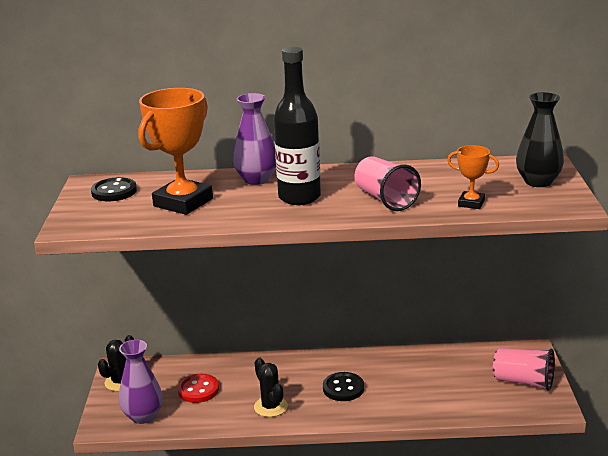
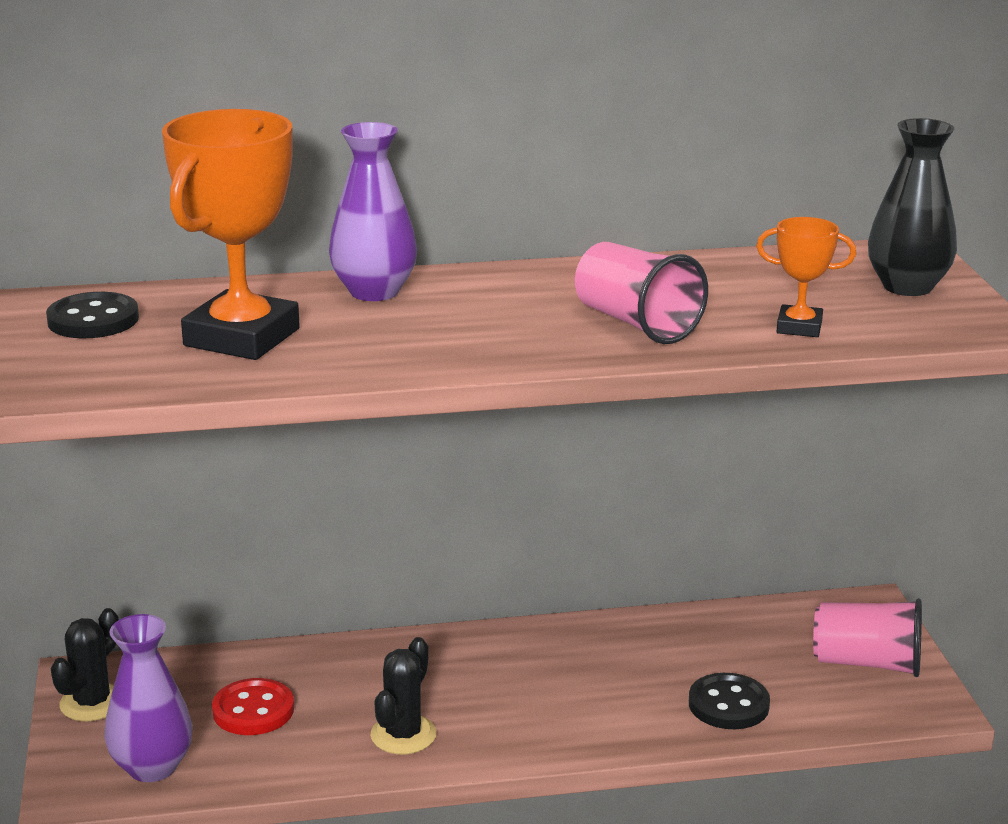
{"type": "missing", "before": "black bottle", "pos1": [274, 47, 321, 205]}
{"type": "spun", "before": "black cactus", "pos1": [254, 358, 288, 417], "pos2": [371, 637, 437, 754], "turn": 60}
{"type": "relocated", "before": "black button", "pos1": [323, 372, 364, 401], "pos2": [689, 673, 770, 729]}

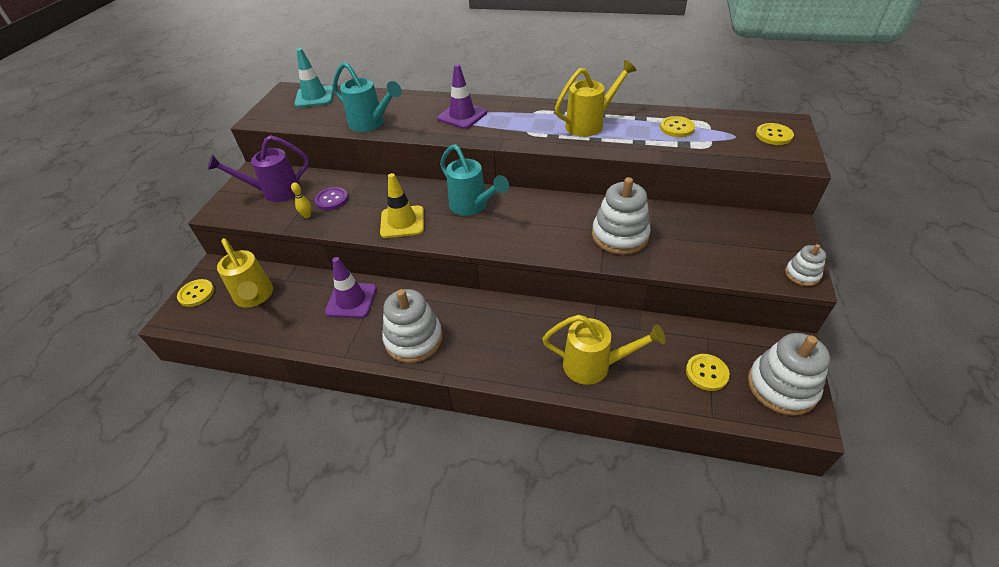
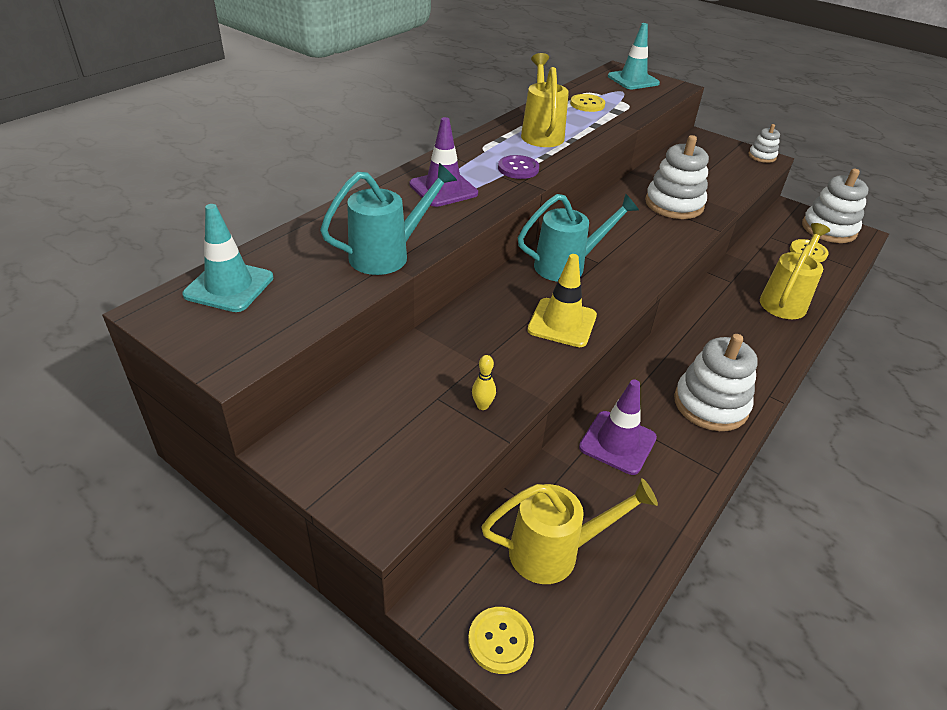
{"type": "exchanged", "before": "yellow button", "after": "turquoise traffic cone", "pos1": [756, 123, 794, 145], "pos2": [608, 23, 660, 89]}
{"type": "missing", "before": "purple watering can", "pos1": [208, 135, 309, 202]}
{"type": "relocated", "before": "purple button", "pos1": [315, 187, 348, 210], "pos2": [498, 155, 539, 179]}

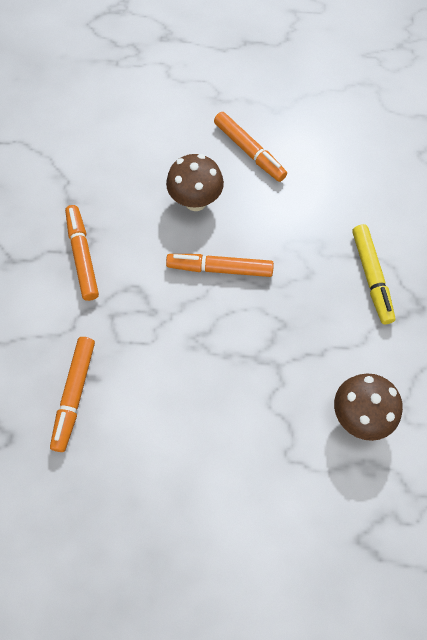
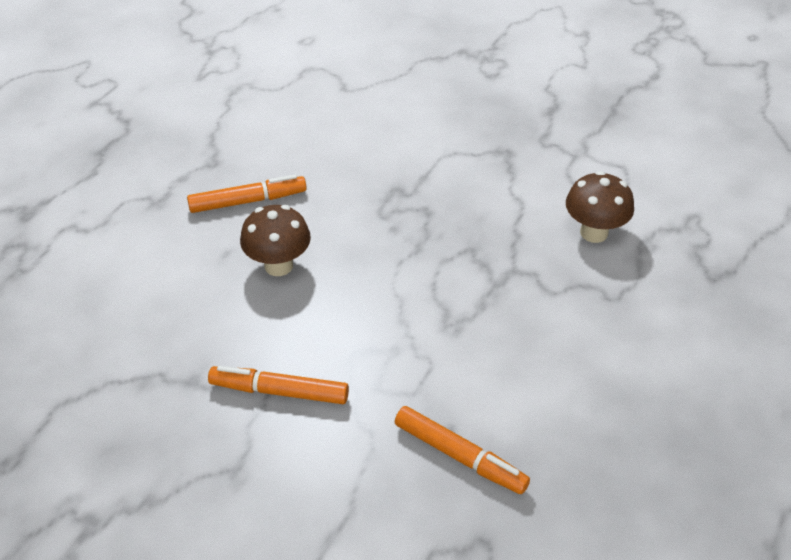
{"type": "missing", "before": "yellow marker", "pos1": [352, 224, 396, 324]}
{"type": "missing", "before": "orange marker", "pos1": [166, 254, 274, 277]}

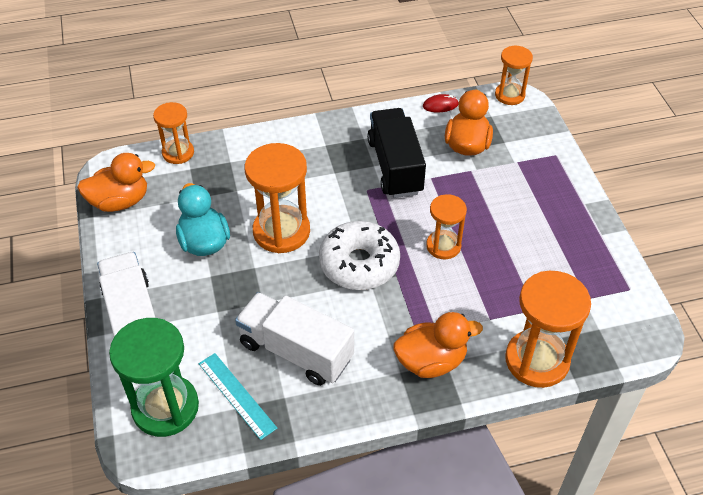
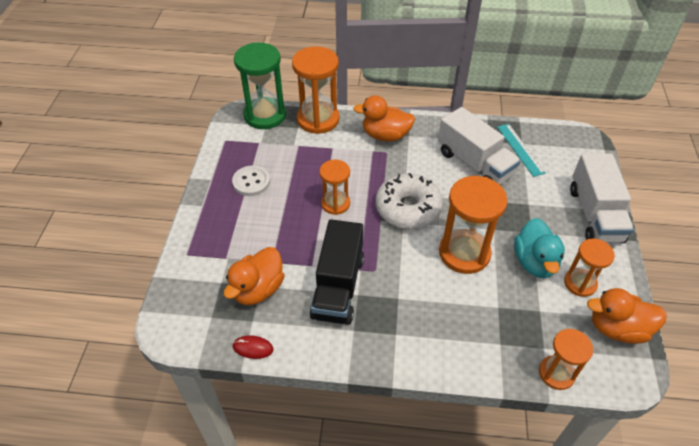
{"type": "relocated", "before": "orange hourglass", "pos1": [495, 45, 533, 105], "pos2": [564, 239, 615, 297]}
{"type": "relocated", "before": "green hourglass", "pos1": [109, 318, 199, 437], "pos2": [234, 43, 286, 129]}
{"type": "appeared", "after": "white button", "pos2": [232, 165, 270, 196]}

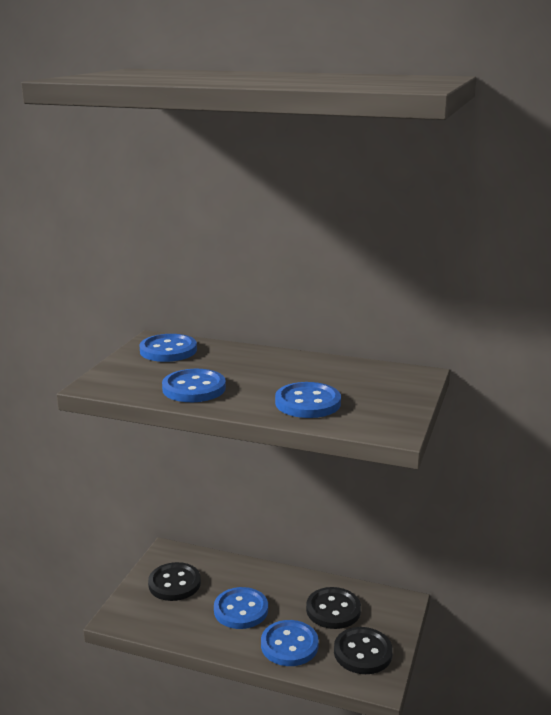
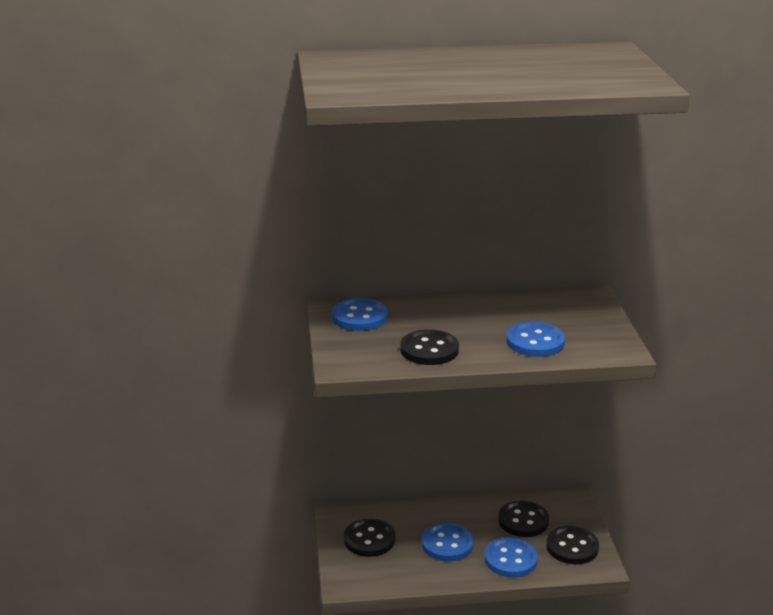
{"type": "colour", "before": "blue button", "after": "black button", "pos1": [162, 369, 226, 402], "pos2": [400, 329, 459, 365]}

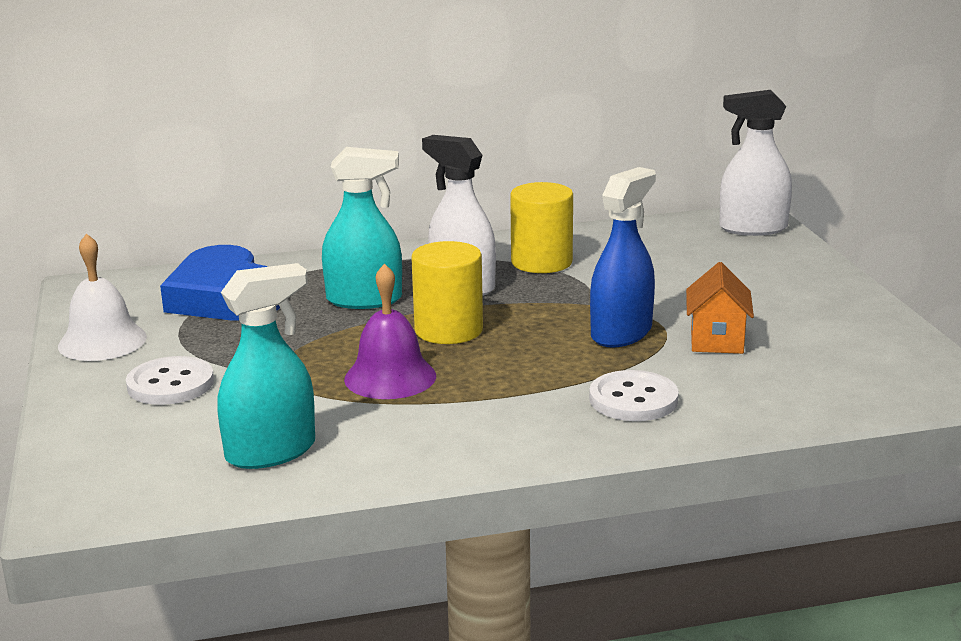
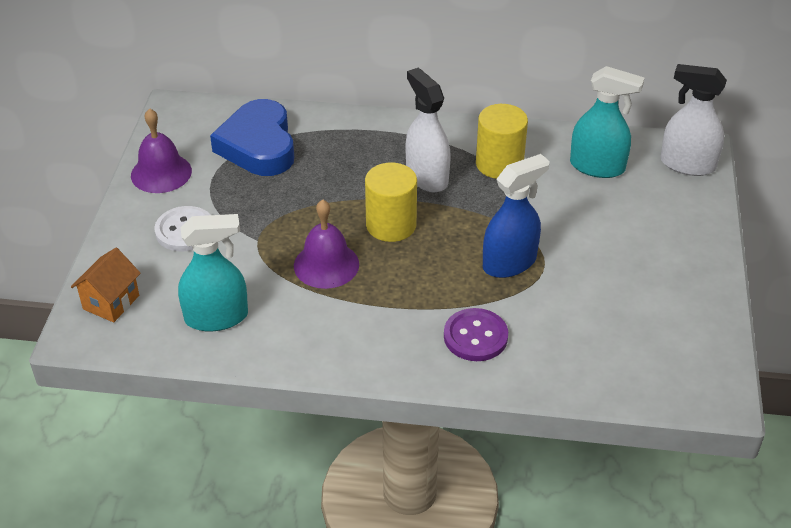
{"type": "relocated", "before": "turquoise spray bottle", "pos1": [322, 147, 402, 309], "pos2": [570, 66, 645, 178]}
{"type": "colour", "before": "white bell", "after": "purple bell", "pos1": [58, 233, 147, 361], "pos2": [131, 108, 192, 193]}
{"type": "relocated", "before": "orange house", "pos1": [686, 262, 754, 354], "pos2": [71, 248, 141, 322]}
{"type": "colour", "before": "white button", "after": "purple button", "pos1": [589, 370, 679, 421], "pos2": [444, 308, 508, 361]}

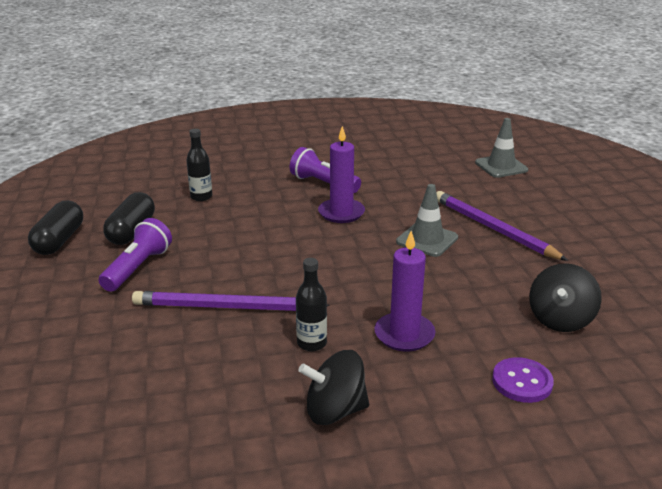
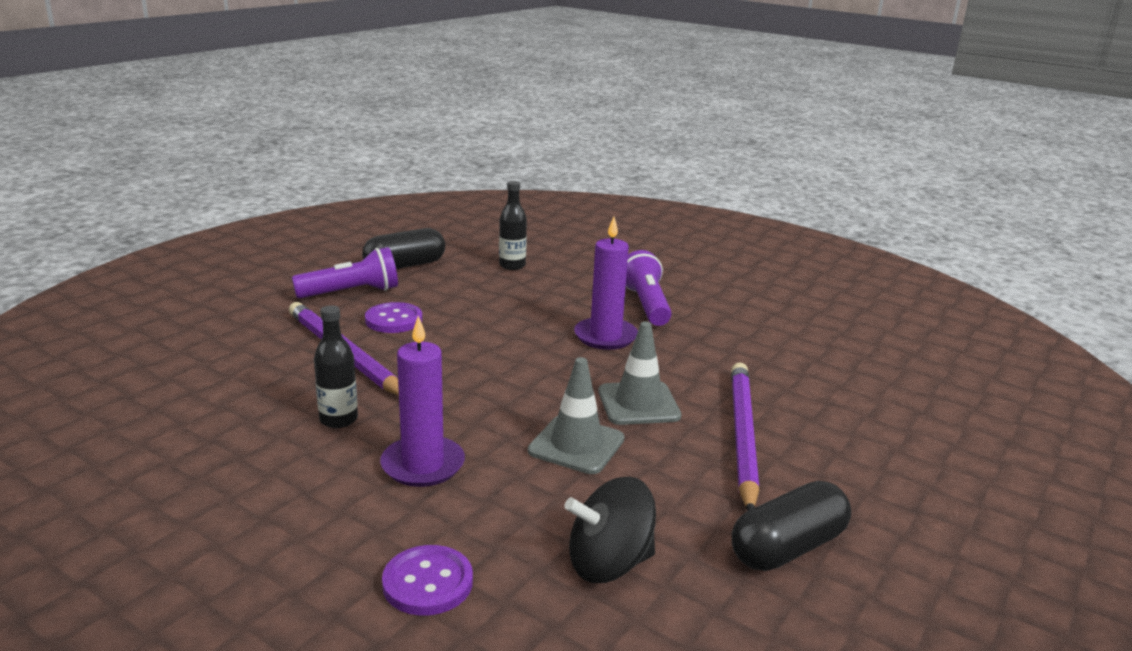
{"type": "relocated", "before": "grey traffic cone", "pos1": [475, 118, 528, 178], "pos2": [528, 357, 624, 474]}
{"type": "relocated", "before": "black capsule", "pos1": [28, 201, 83, 255], "pos2": [732, 481, 851, 571]}
{"type": "missing", "before": "black spinning top", "pos1": [298, 350, 369, 425]}
{"type": "appeared", "after": "purple button", "pos2": [365, 302, 422, 333]}

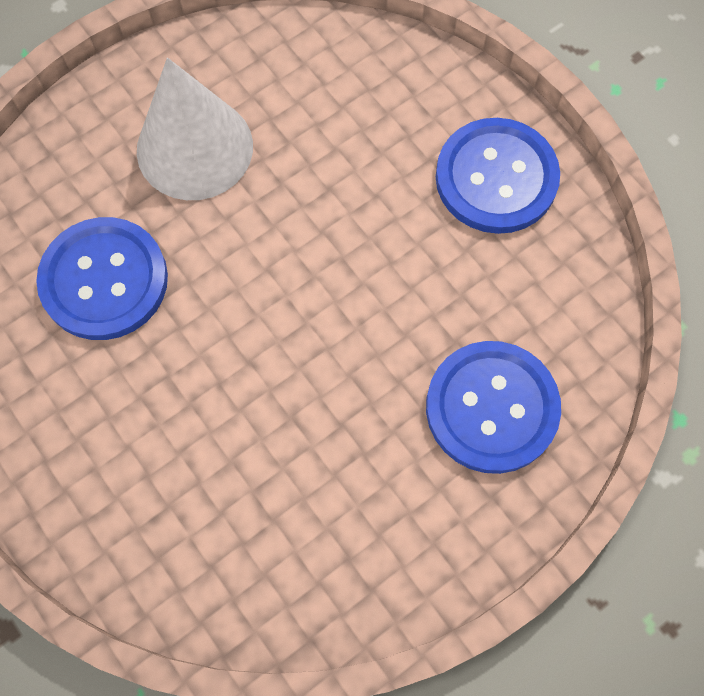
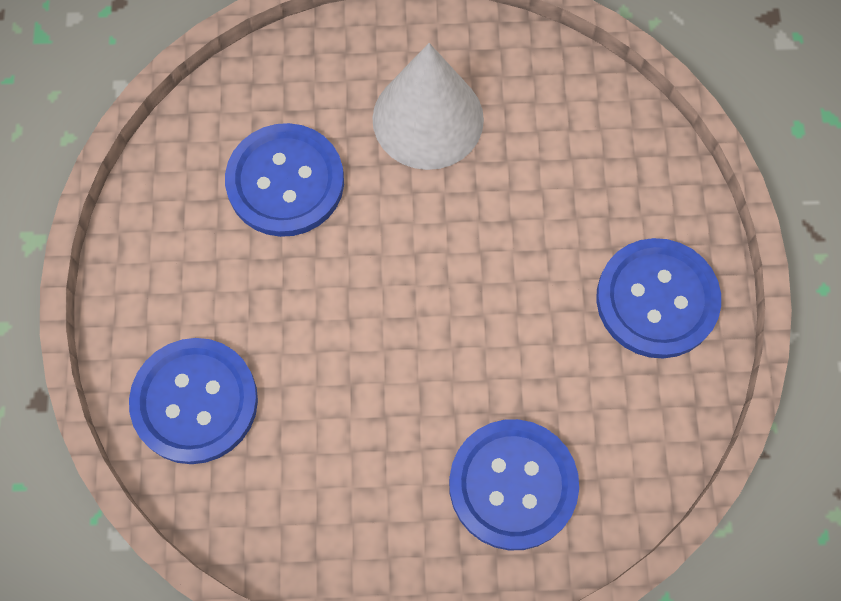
{"type": "appeared", "after": "blue button", "pos2": [129, 338, 258, 464]}

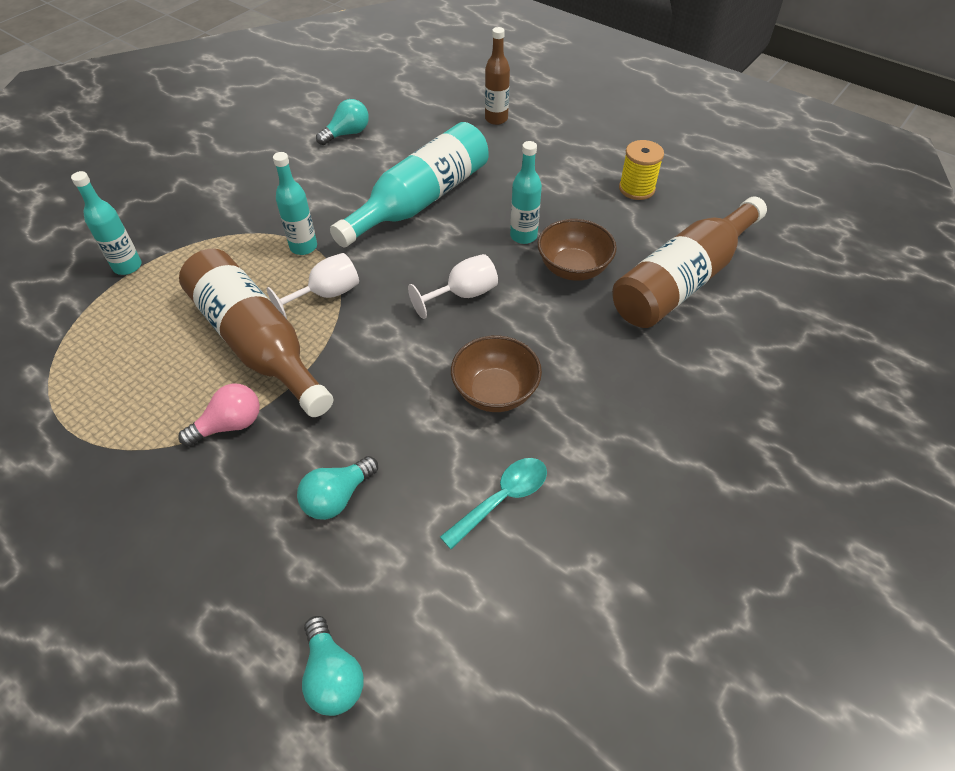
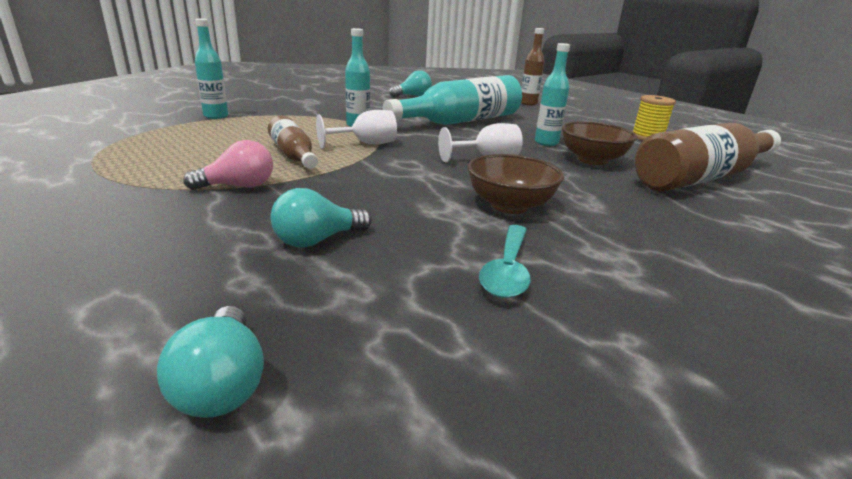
{"type": "size", "before": "brown bottle", "pos1": [179, 249, 333, 417], "pos2": [268, 115, 318, 169], "scale": 0.54}
{"type": "spun", "before": "turquoise spoon", "pos1": [440, 458, 547, 549], "pos2": [479, 225, 531, 298], "turn": 135}

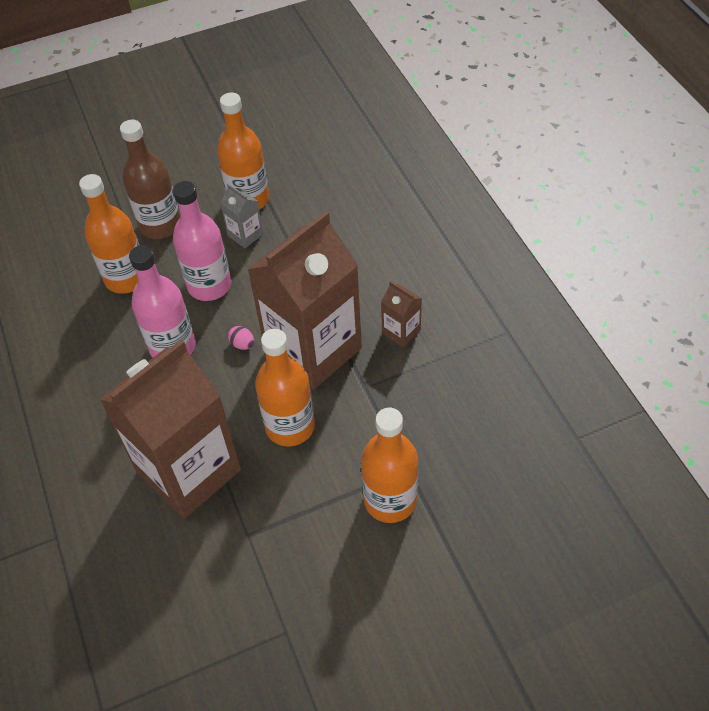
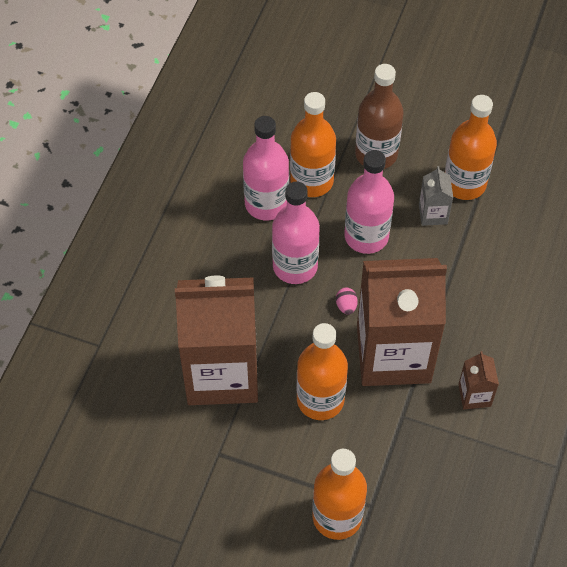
{"type": "appeared", "after": "pink bottle", "pos2": [243, 116, 289, 220]}

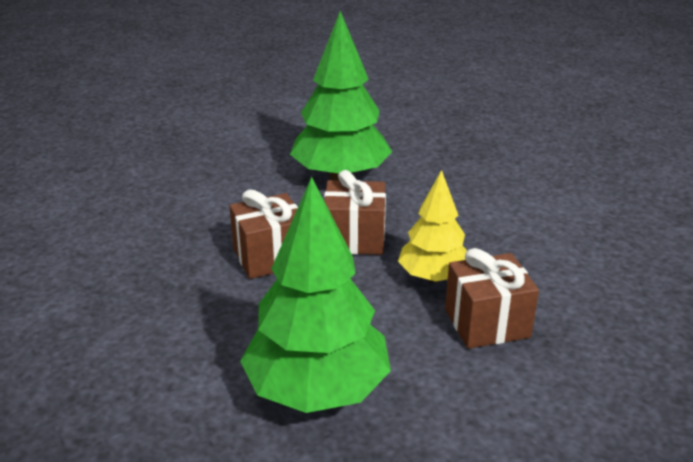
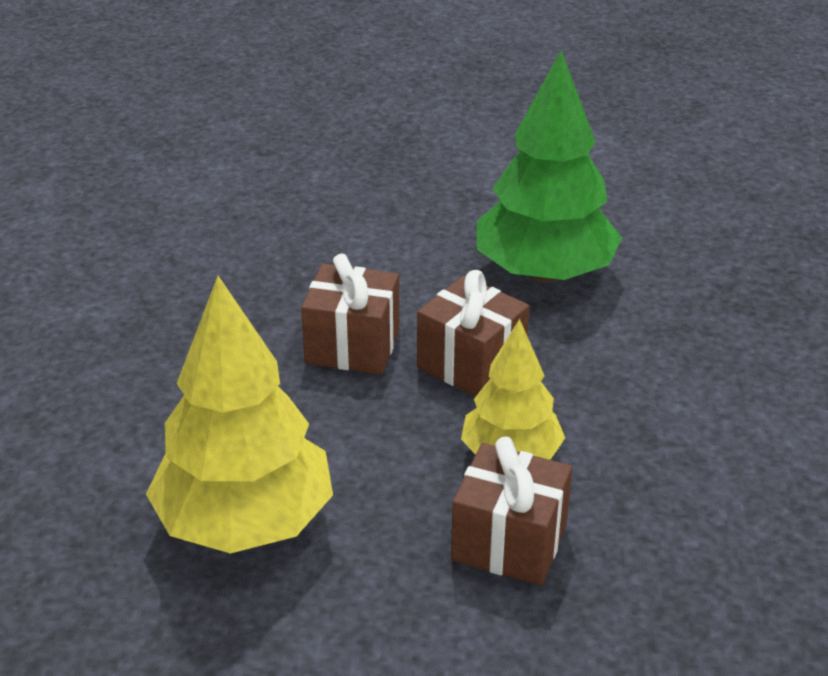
{"type": "colour", "before": "green tree", "after": "yellow tree", "pos1": [240, 177, 391, 413], "pos2": [146, 276, 333, 554]}

